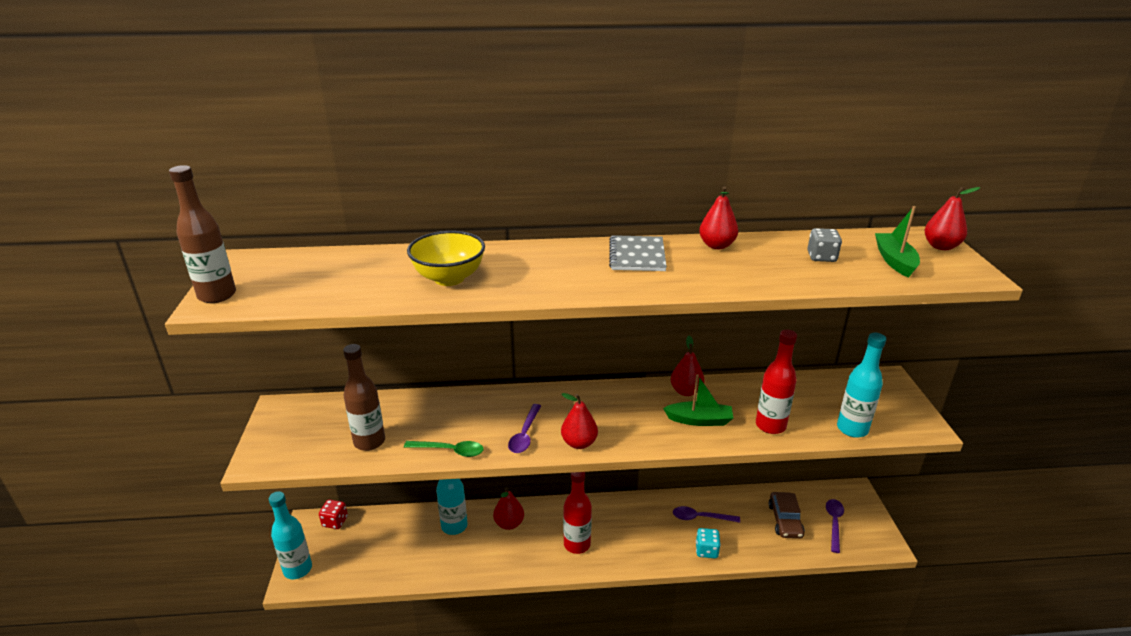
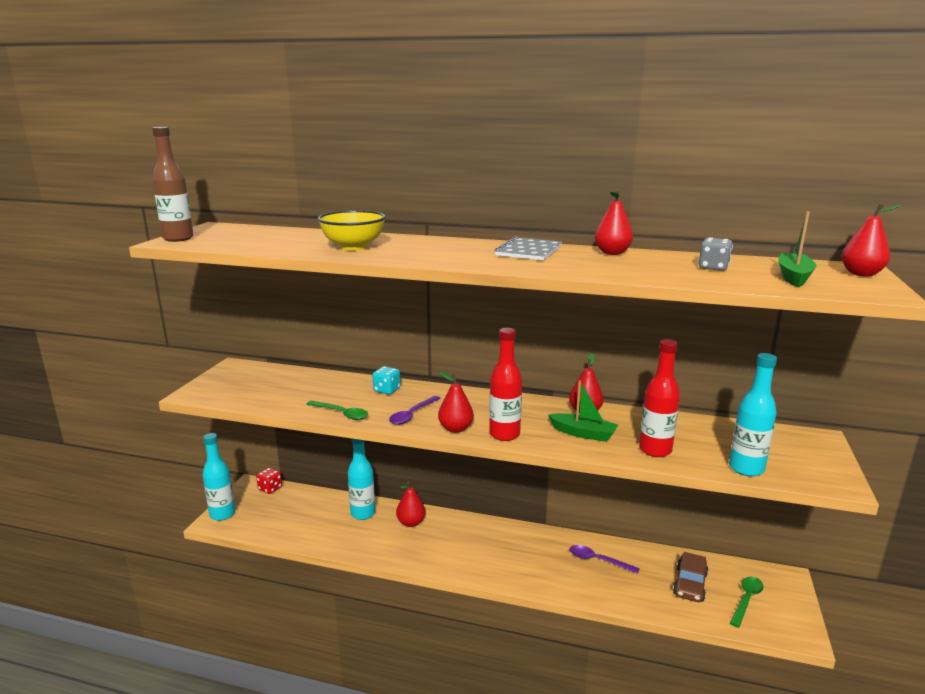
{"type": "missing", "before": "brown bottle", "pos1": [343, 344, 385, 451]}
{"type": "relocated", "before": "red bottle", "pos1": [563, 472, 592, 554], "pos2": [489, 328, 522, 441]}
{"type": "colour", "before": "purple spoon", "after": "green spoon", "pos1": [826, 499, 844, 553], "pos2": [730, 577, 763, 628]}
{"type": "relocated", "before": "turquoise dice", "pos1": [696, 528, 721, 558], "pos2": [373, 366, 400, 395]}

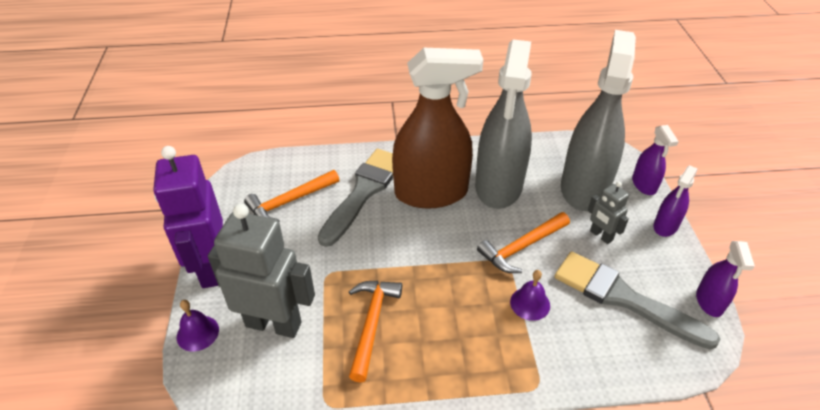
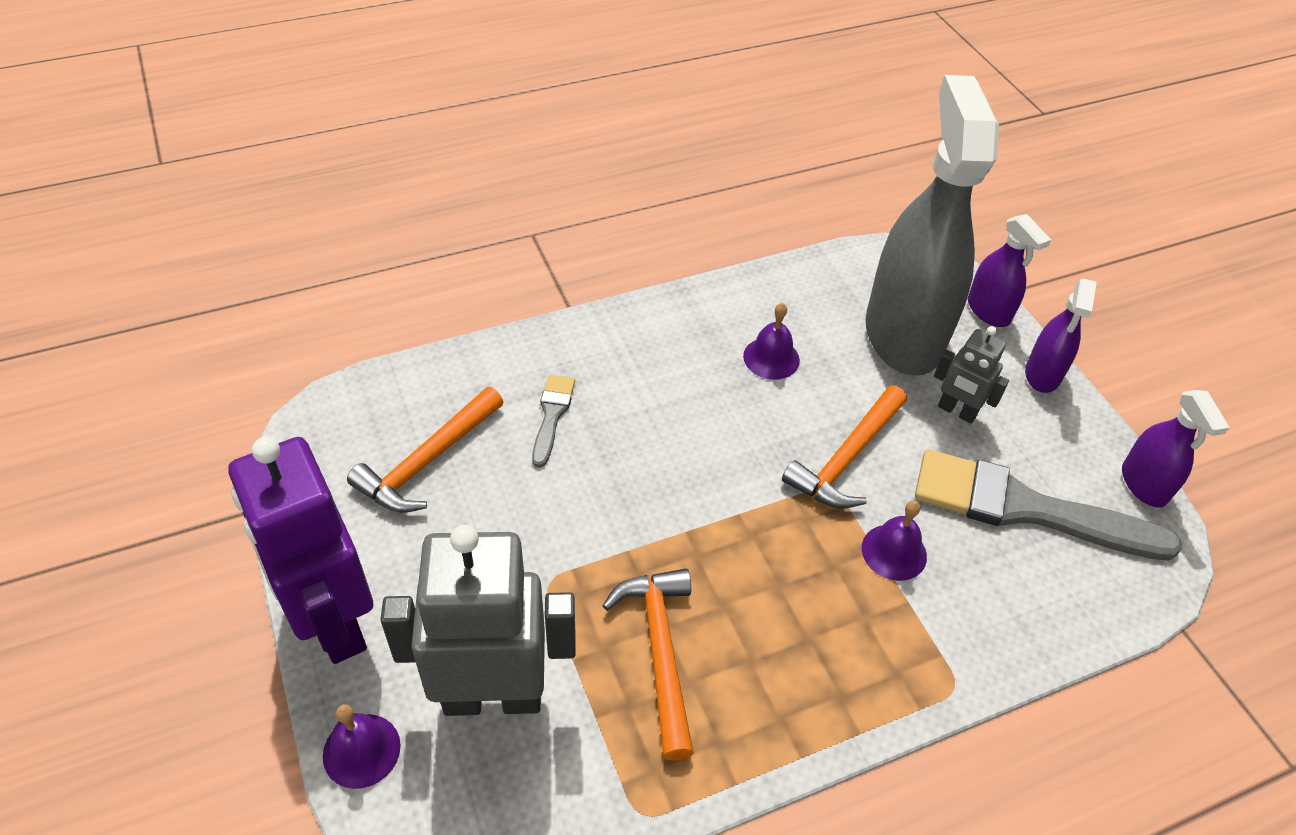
{"type": "exchanged", "before": "grey spray bottle", "after": "purple bell", "pos1": [475, 39, 532, 209], "pos2": [743, 303, 800, 380]}
{"type": "missing", "before": "brown spray bottle", "pos1": [392, 48, 483, 209]}
{"type": "size", "before": "grey brush", "pos1": [318, 149, 393, 247], "pos2": [532, 375, 575, 468], "scale": 0.47}

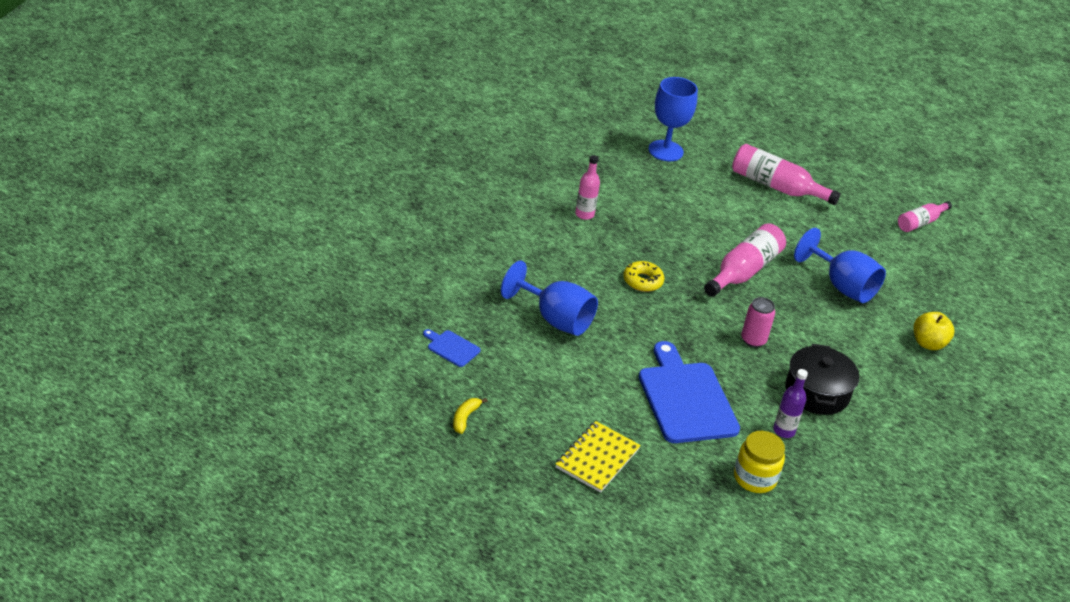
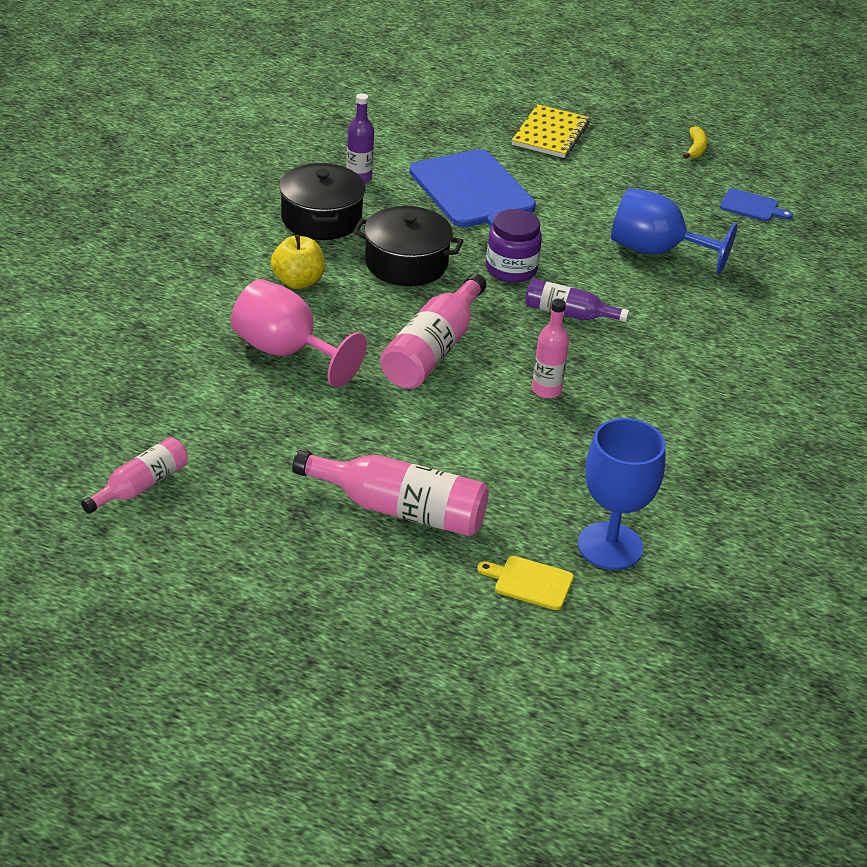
{"type": "relocated", "before": "pink bottle", "pos1": [575, 155, 600, 220], "pos2": [532, 299, 569, 398]}
{"type": "colour", "before": "blue goblet", "after": "pink goblet", "pos1": [794, 228, 886, 303], "pos2": [231, 279, 367, 388]}
{"type": "exchanged", "before": "yellow donut", "after": "purple bottle", "pos1": [623, 261, 664, 292], "pos2": [525, 279, 629, 322]}
{"type": "exchanged", "before": "pink can", "after": "black pot", "pos1": [741, 297, 775, 348], "pos2": [353, 206, 463, 286]}
{"type": "relocated", "before": "yellow apple", "pos1": [914, 312, 954, 350], "pos2": [271, 235, 325, 289]}
{"type": "missing", "before": "yellow jar", "pos1": [734, 431, 785, 493]}
{"type": "appeared", "after": "purple jar", "pos2": [486, 209, 542, 283]}
{"type": "appeared", "after": "yellow cutting board", "pos2": [477, 556, 574, 610]}

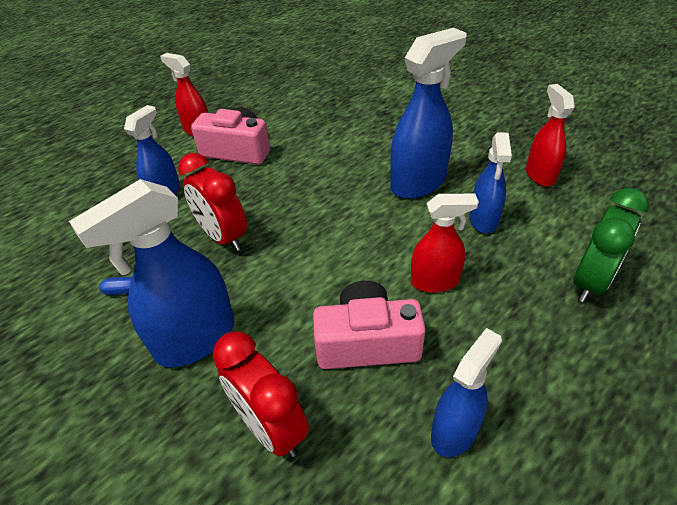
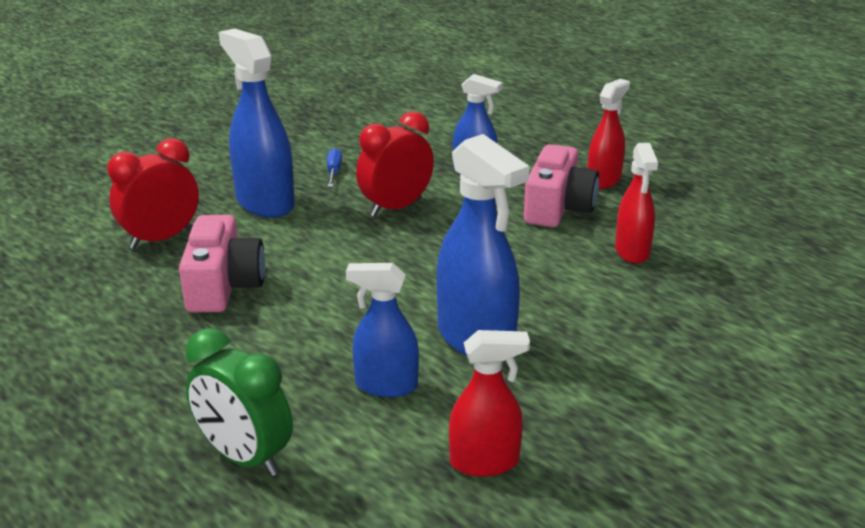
{"type": "relocated", "before": "red spray bottle", "pos1": [411, 194, 479, 293], "pos2": [615, 143, 658, 264]}
{"type": "missing", "before": "blue spray bottle", "pos1": [431, 328, 502, 457]}

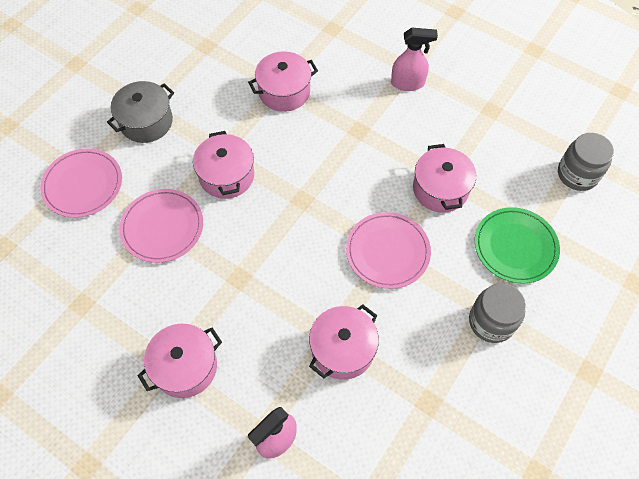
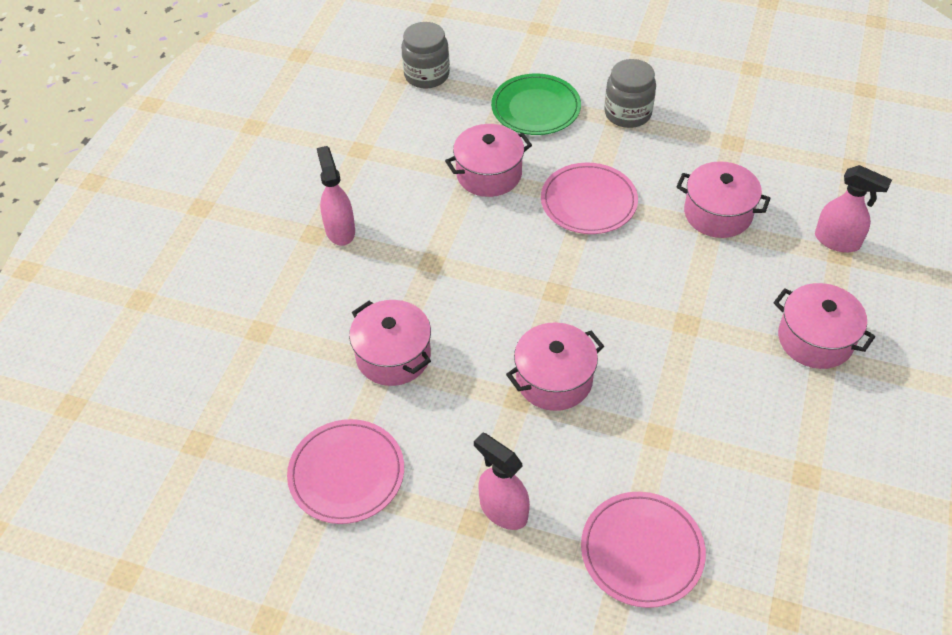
{"type": "exchanged", "before": "grey pot", "after": "pink spray bottle", "pos1": [107, 81, 174, 143], "pos2": [474, 432, 530, 530]}
{"type": "relocated", "before": "pink plate", "pos1": [119, 189, 203, 263], "pos2": [287, 419, 404, 524]}

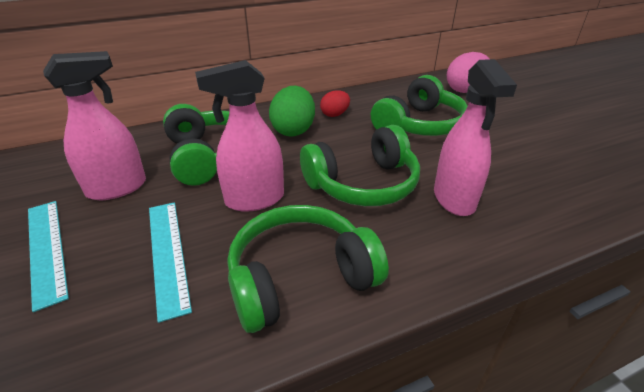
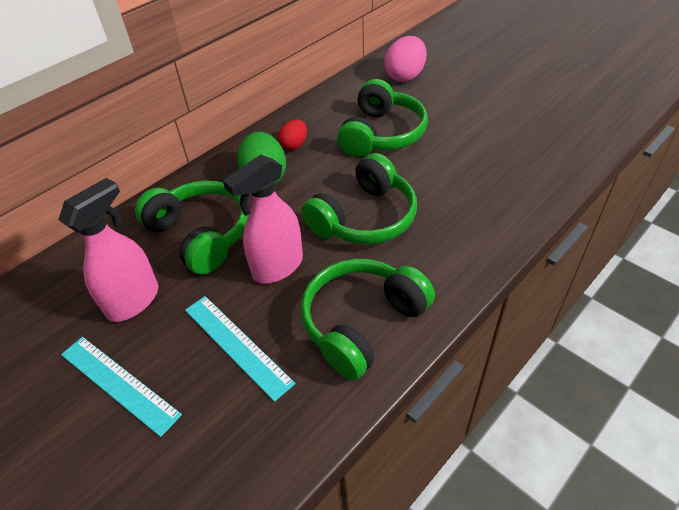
{"type": "missing", "before": "pink spray bottle", "pos1": [434, 59, 517, 216]}

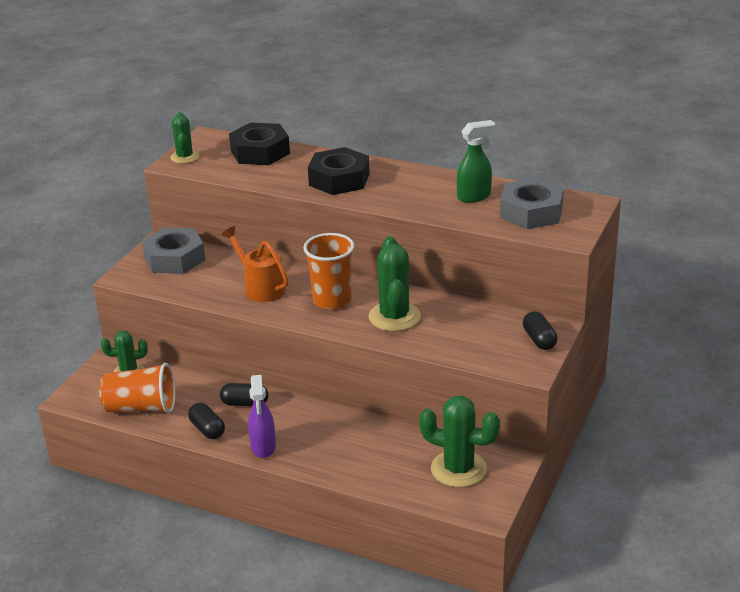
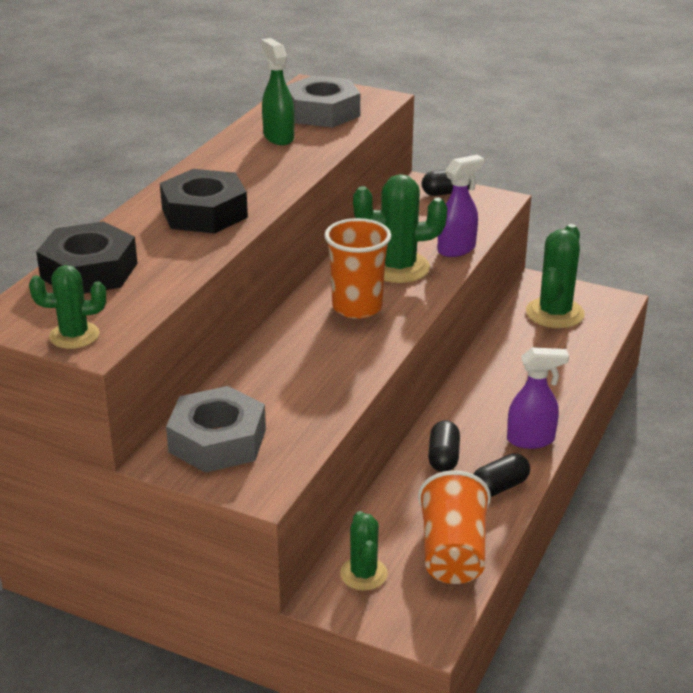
{"type": "missing", "before": "orange watering can", "pos1": [221, 226, 289, 302]}
{"type": "appeared", "after": "purple spray bottle", "pos2": [438, 155, 484, 257]}

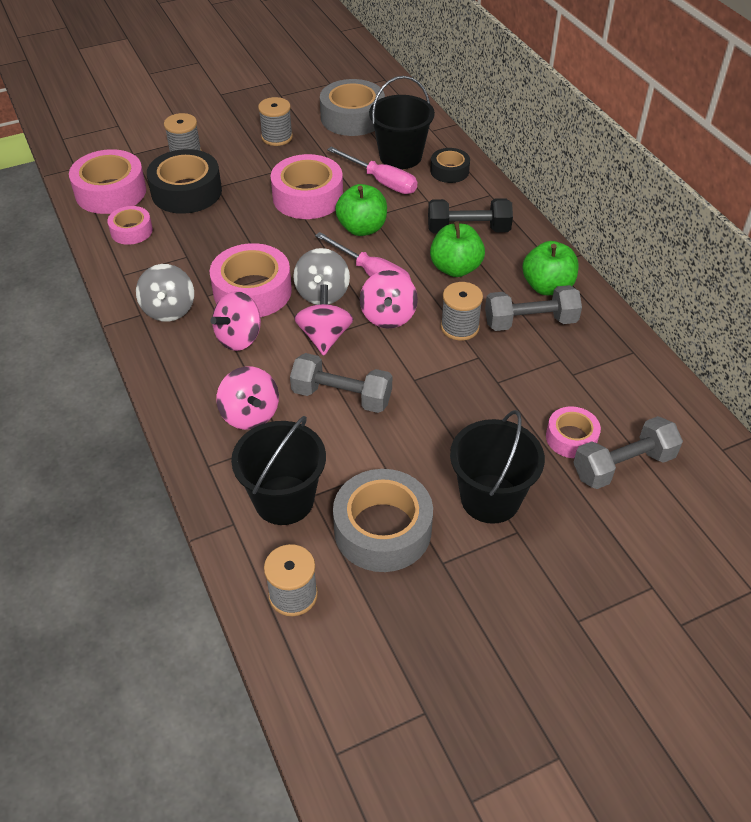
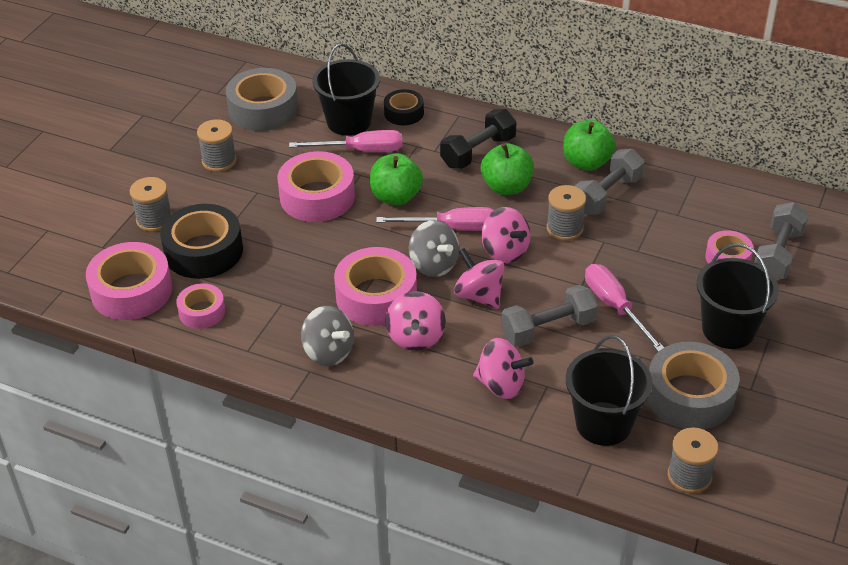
{"type": "appeared", "after": "pink screwdriver", "pos2": [585, 264, 664, 352]}

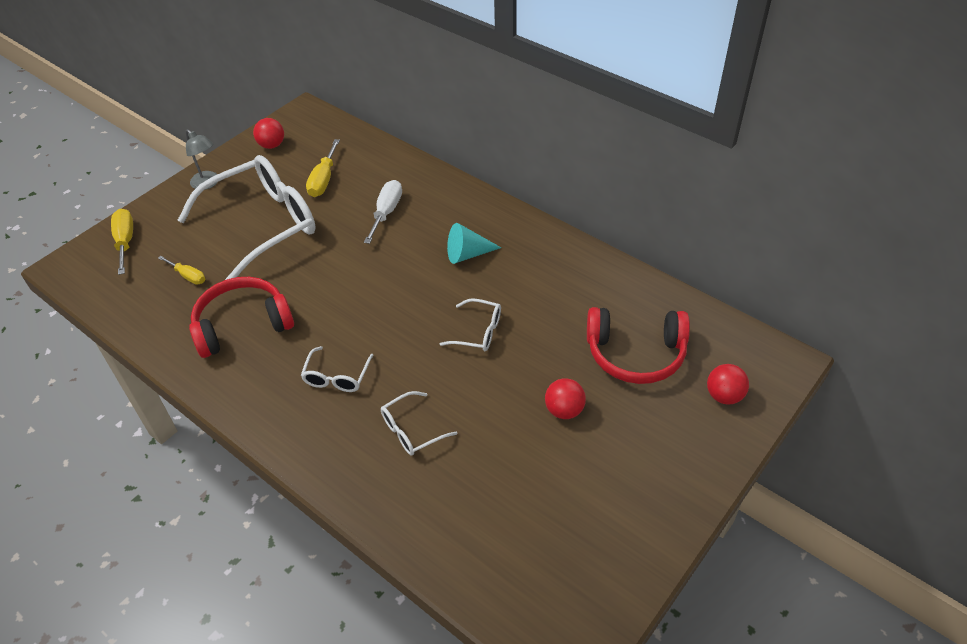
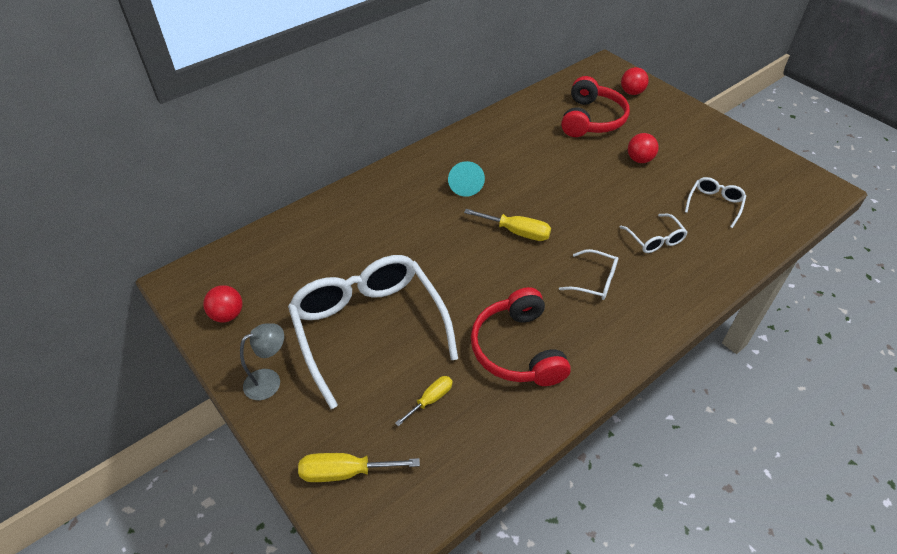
{"type": "relocated", "before": "yellow screwdriver", "pos1": [306, 139, 340, 197], "pos2": [464, 209, 551, 241]}
{"type": "missing", "before": "white screwdriver", "pos1": [364, 180, 402, 244]}
{"type": "relocated", "before": "white glasses", "pos1": [440, 298, 501, 351], "pos2": [685, 177, 746, 228]}

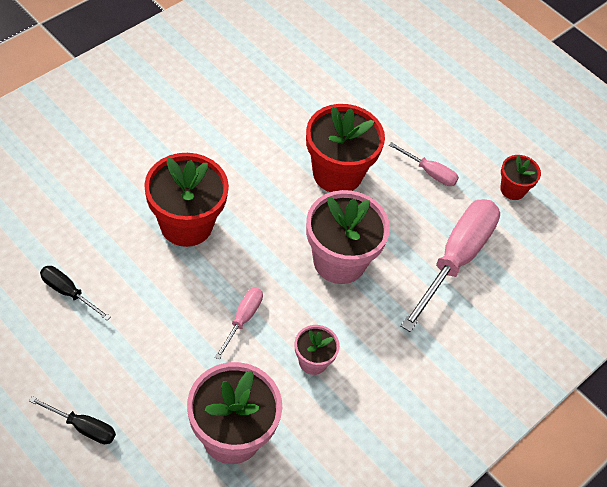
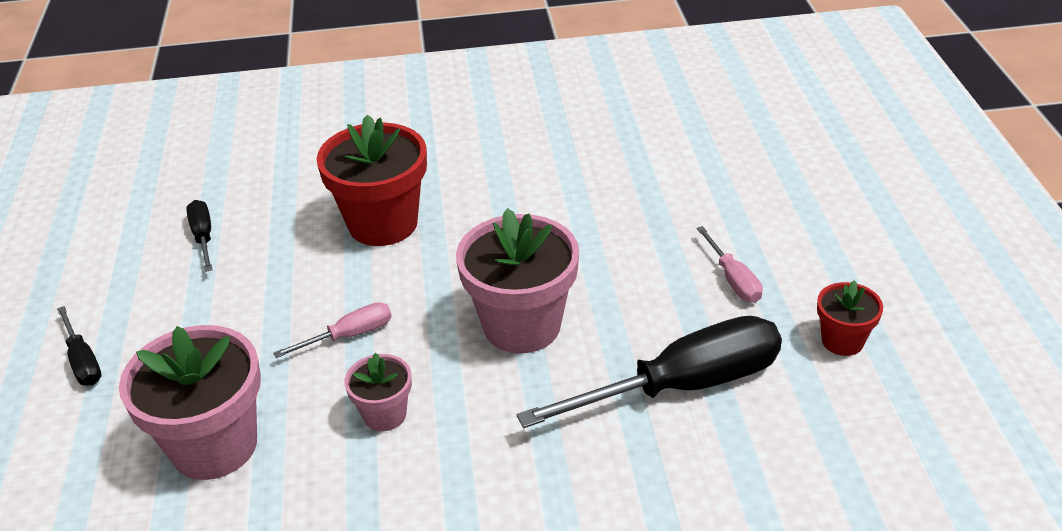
{"type": "missing", "before": "red flower pot", "pos1": [306, 104, 385, 192]}
{"type": "colour", "before": "pink screwdriver", "after": "black screwdriver", "pos1": [400, 199, 500, 332], "pos2": [517, 316, 782, 428]}

